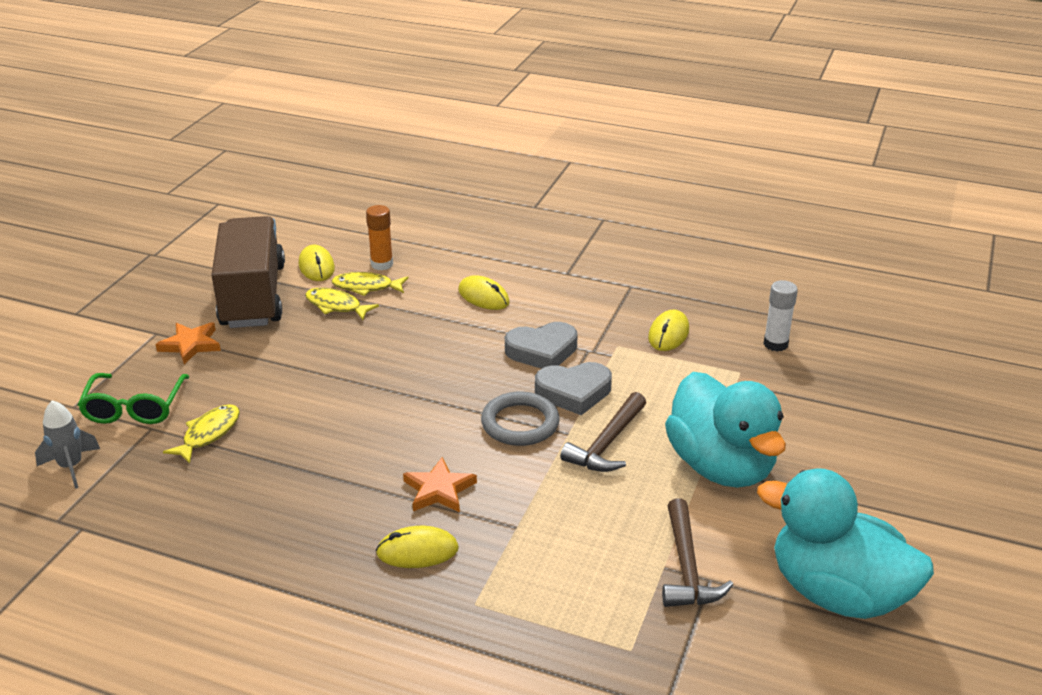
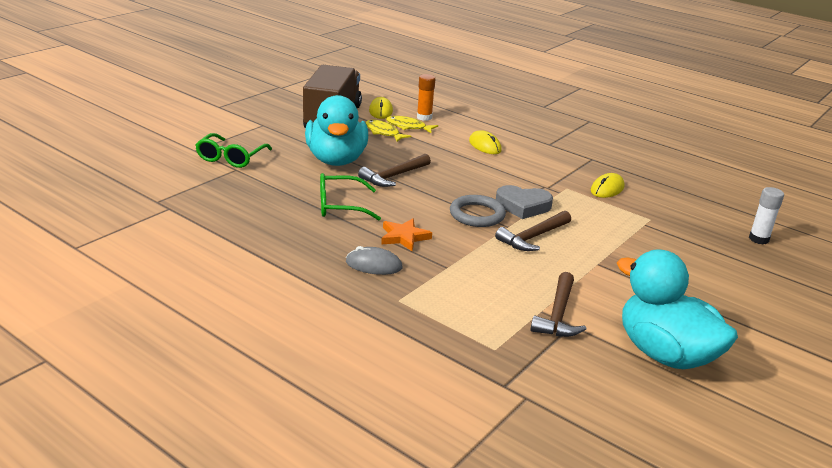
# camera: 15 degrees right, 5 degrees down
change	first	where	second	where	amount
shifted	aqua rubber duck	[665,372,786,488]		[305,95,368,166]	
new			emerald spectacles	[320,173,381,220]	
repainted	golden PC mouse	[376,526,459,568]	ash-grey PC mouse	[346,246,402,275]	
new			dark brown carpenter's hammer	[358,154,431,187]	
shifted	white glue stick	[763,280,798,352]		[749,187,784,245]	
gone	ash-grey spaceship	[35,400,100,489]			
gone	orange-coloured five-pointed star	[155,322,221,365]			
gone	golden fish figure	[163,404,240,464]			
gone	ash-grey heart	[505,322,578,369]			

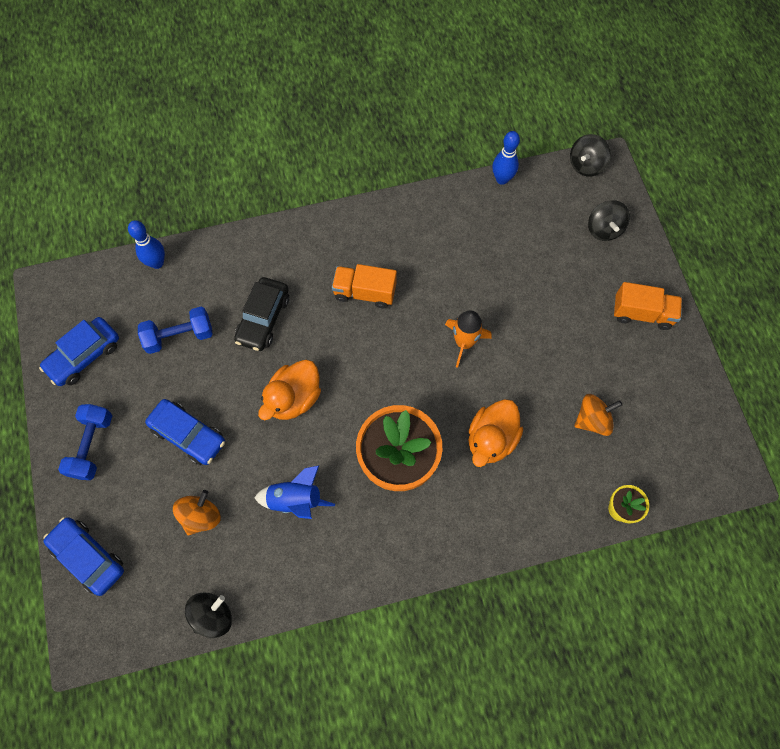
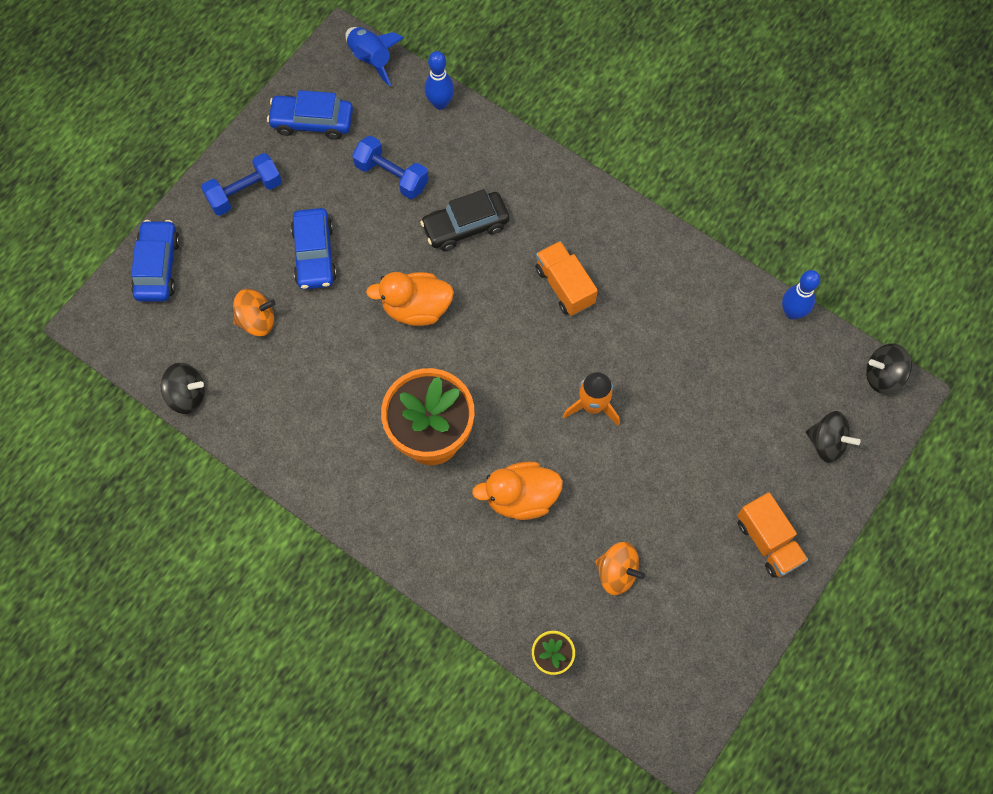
# camera: 50 degrees right, 0 degrees up
change	first	where	second	where	amount
shifted	blue spaceship	[254,465,335,519]		[345,27,404,86]	
rotated	ebony whirligig	[588,200,630,241]		[806,411,861,463]	105 degrees counterclockwise

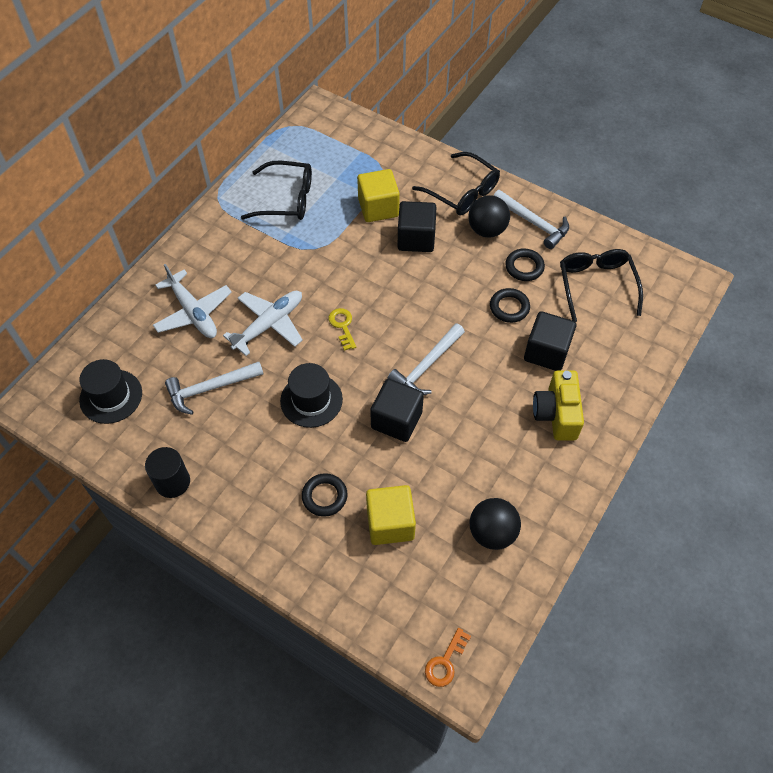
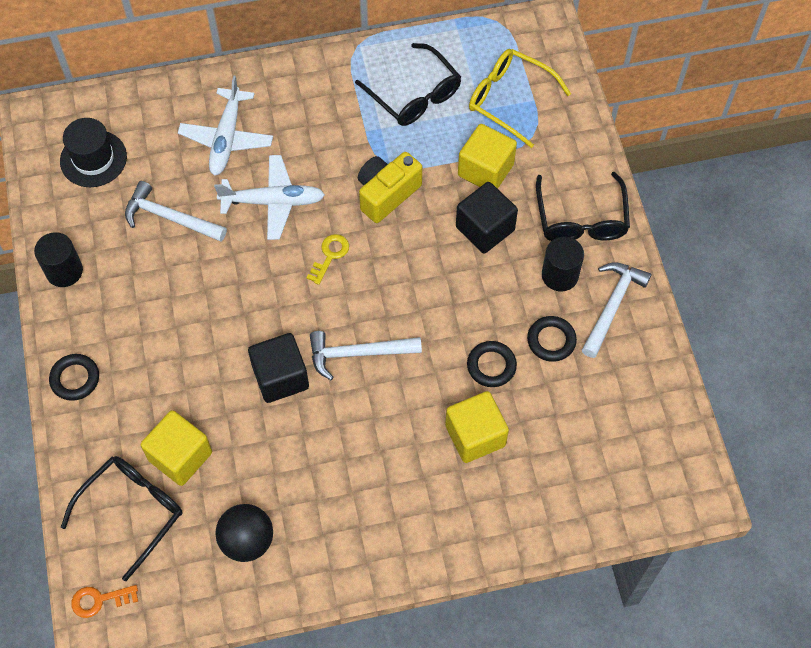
# camera: 45 degrees right, 5 degrees up
change	first	where	second	where	amount
shifted	ebony torus	[302,473,348,517]		[49,354,99,401]	
shifted	ebony spectacles	[560,249,643,322]		[61,456,183,581]	
shifted	golden compact camera	[533,370,584,441]		[358,152,422,223]	
repainted	ebony solid cube	[524,311,576,371]	golden solid cube	[445,391,509,463]	
new			golden spectacles	[469,49,571,148]	
swapped	ebony ball	[468,195,510,238]	ebony cylinder	[542,237,584,291]	
rotated	white carpenter's hammer	[493,190,569,249]		[582,262,651,358]	150 degrees counterclockwise
gone	ebony top hat	[280,363,343,428]			

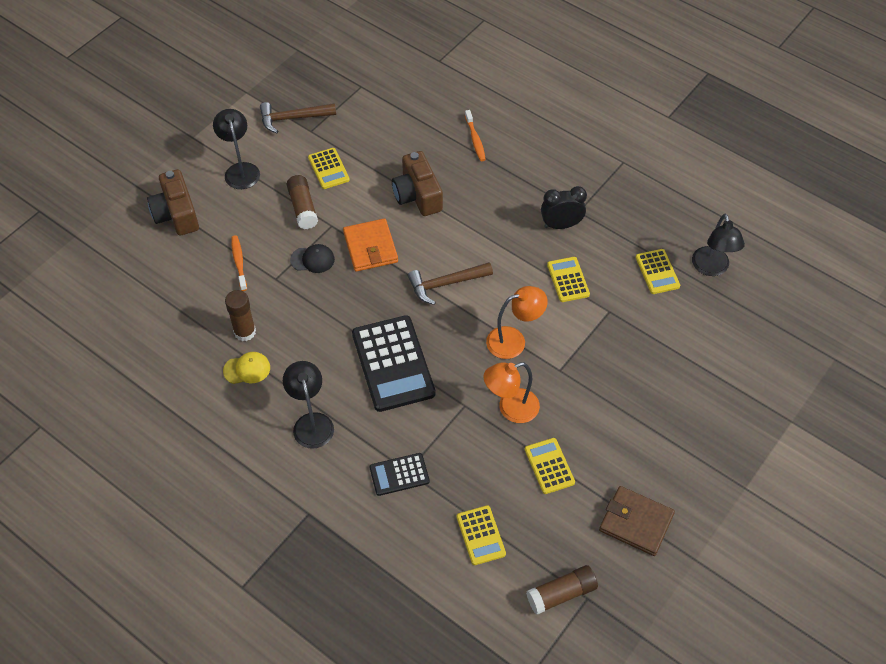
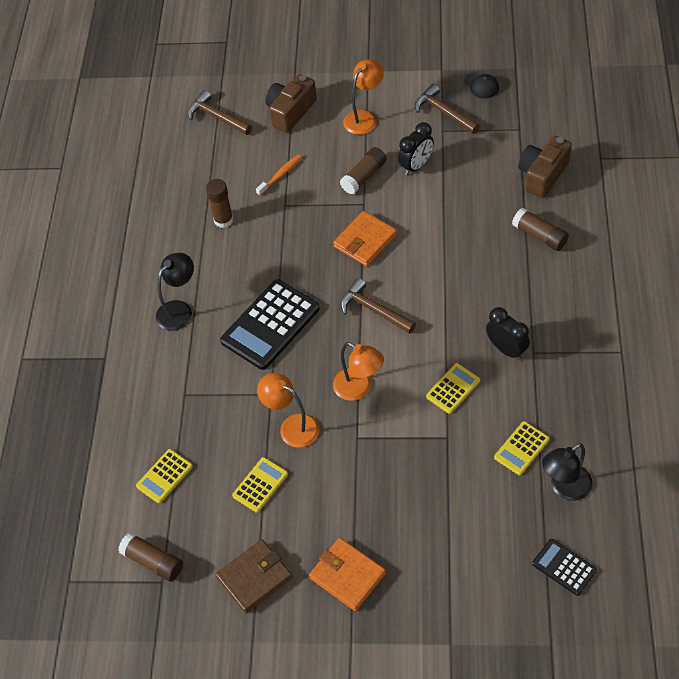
# camera: 60 degrees right, 0 degrees up
change	first	where	second	where	amount
new			dark brown carpenter's hammer	[188,90,252,135]	
rotated	dark brown wallet	[599,486,675,556]		[216,539,292,613]	60 degrees clockwise
new			orange-coloured wallet	[309,538,386,611]	
repainted	ebony reading lamp	[213,109,260,189]	orange-coloured reading lamp	[343,59,384,135]	
swapped	golden adding machine	[308,148,350,189]	ebony alarm clock	[398,122,434,175]	
shifted	ebony cap	[290,244,335,273]		[464,71,499,99]	
swapped	orange-coloured dental brush	[465,110,486,161]	dark brown glue stick	[512,208,569,251]	
shifted	dark brown compact camera	[392,151,443,216]		[518,136,572,198]	
shifted	ebony adding machine	[369,453,430,496]		[532,539,597,596]	
gone	golden cap	[223,352,270,384]			

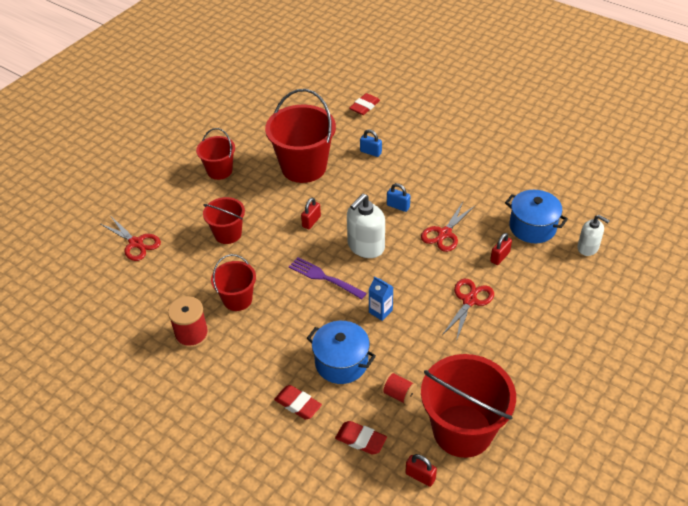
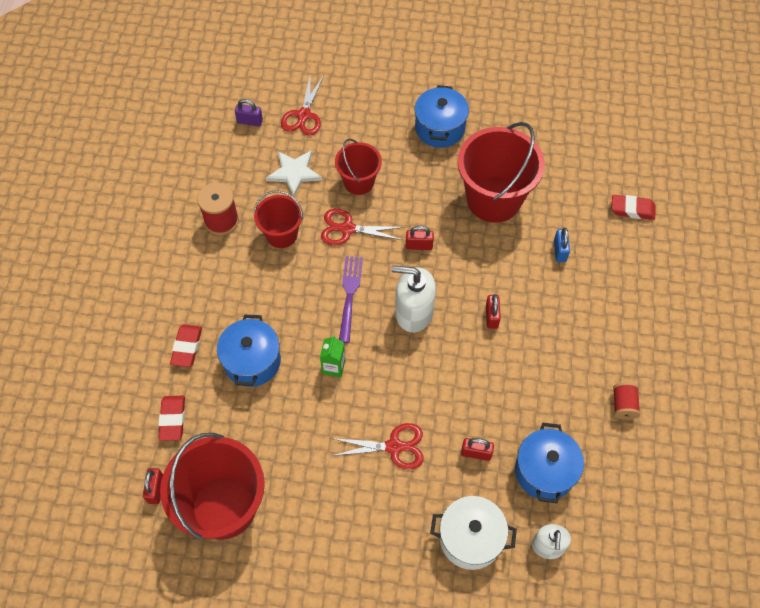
# camera: 60 degrees right, 15 degrees up
change	first	where	second	where	amount
new			violet padlock	[235,99,263,126]	
new			white five-pointed star	[266,150,322,197]	
repainted	blue carton	[369,276,393,321]	emerald carton	[320,335,345,377]	
shifted	scarlet pair of scissors	[421,202,475,252]		[321,209,405,245]	
swapped	scarlet bucket	[196,128,235,180]	blue cooking pot	[414,85,469,148]	
new			white cooking pot	[430,496,517,570]	
repainted	blue padlock	[387,183,410,212]	scarlet padlock	[486,294,501,329]	
shifted	scarlet spool	[381,372,417,405]		[613,382,640,420]	

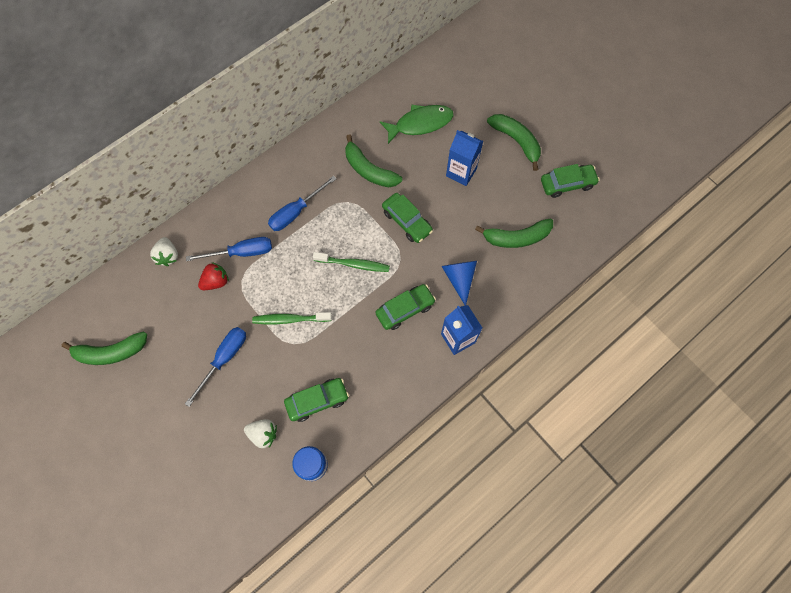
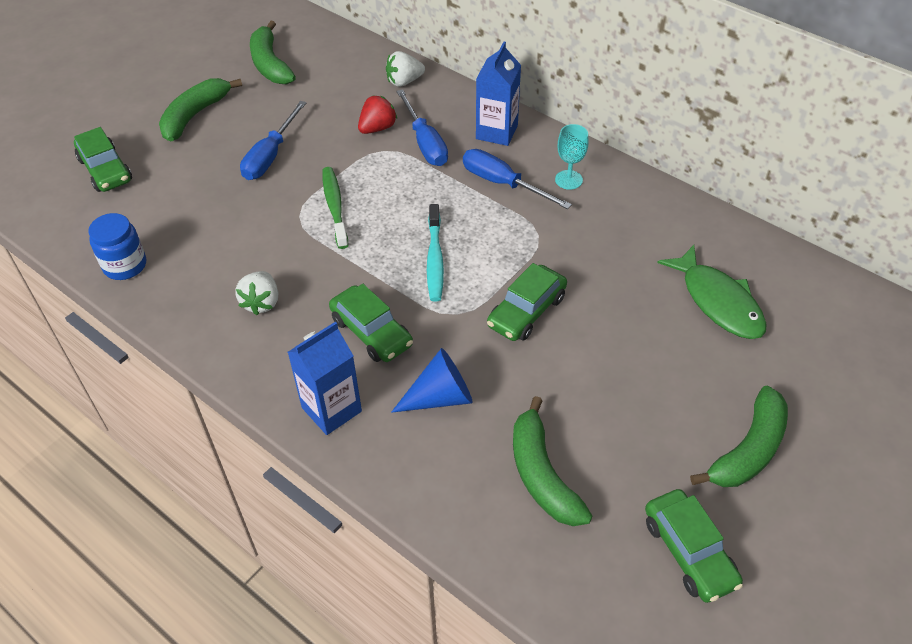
# camera: 80 degrees right, 20 degrees down
change	first	where	second	where	amount
shifted	emerald automobile	[284,378,349,422]		[74,127,132,192]	
shifted	emerald banana fruit	[345,134,402,187]		[159,78,242,142]	
shifted	white strawberry	[244,419,277,448]		[235,271,278,315]	
rotated	blue flat screwdriver	[185,327,246,407]		[240,101,307,180]	90 degrees clockwise
rotated	scarlet strawberry	[198,262,229,290]		[358,95,397,134]	90 degrees counterclockwise
repainted	emerald dental brush	[313,252,390,272]	aqua dental brush	[427,204,444,302]	
shifted	blue carton	[446,130,483,186]		[476,42,521,146]	
new			aqua wine glass	[555,124,588,190]	

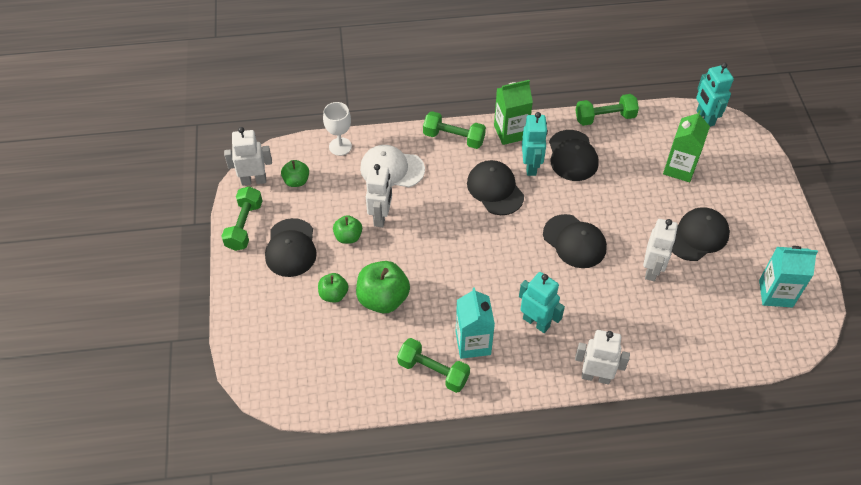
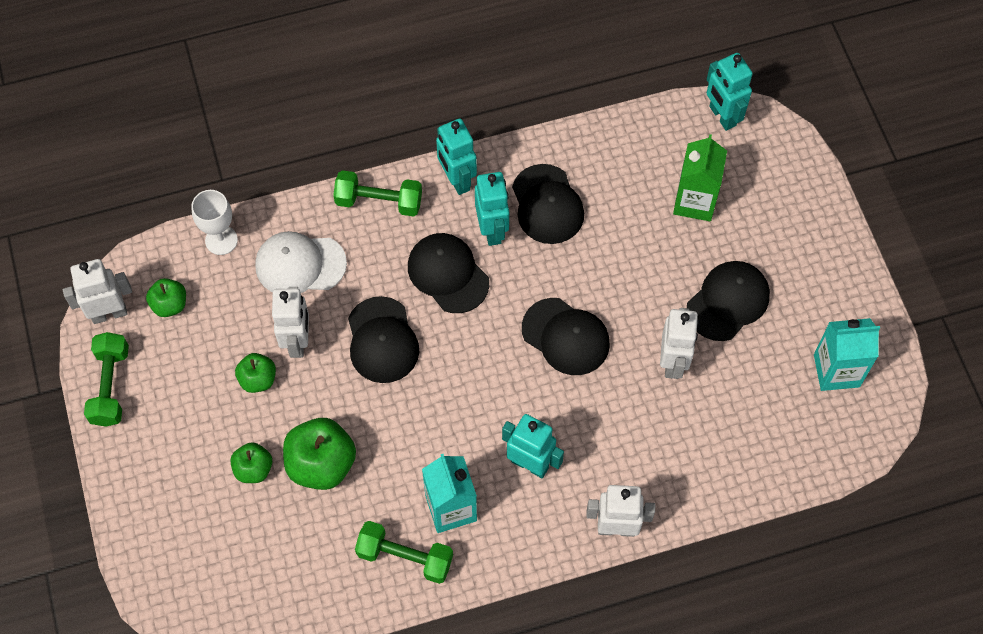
# camera: 10 degrees left, 10 degrees up
change	first	where	second	where	amount
shifted	ebony cap	[265,218,317,277]		[348,296,419,383]	
swapped	emerald carton	[494,80,533,145]	aqua robot	[436,119,477,195]	
gone	emerald hand weight	[575,94,639,126]			

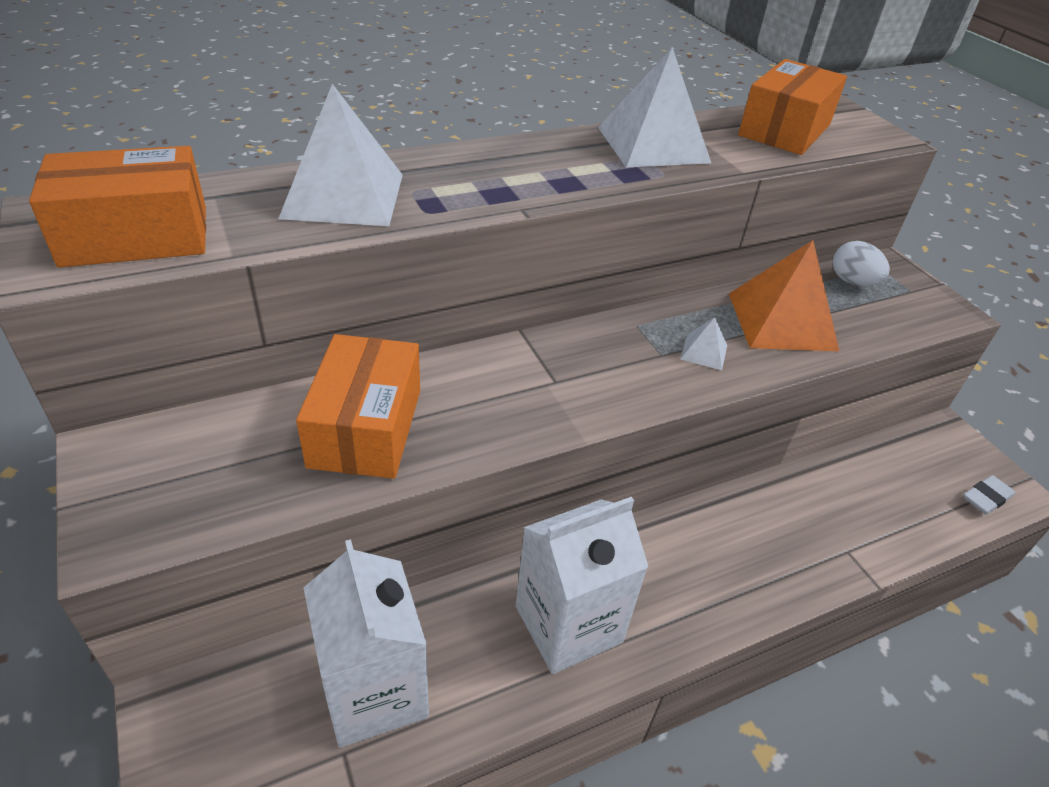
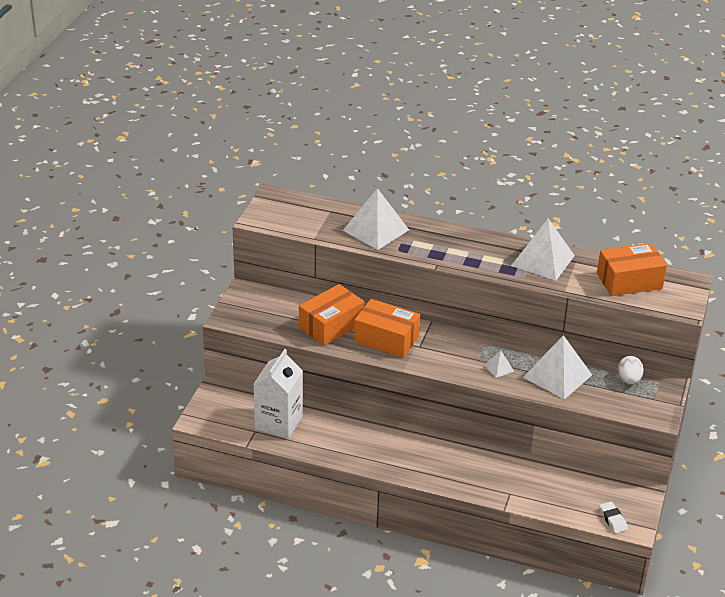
# camera: 45 degrees right, 5 degrees down
change	first	where	second	where	amount
shifted	orange-coloured package	[29,146,206,267]		[354,299,420,358]	
repainted	orange-coloured pyramid	[729,240,839,351]	white pyramid	[523,335,592,400]	
rotated	white pencil eraser	[964,475,1015,515]		[599,502,628,533]	60 degrees clockwise
gone	white carton	[516,497,648,674]			

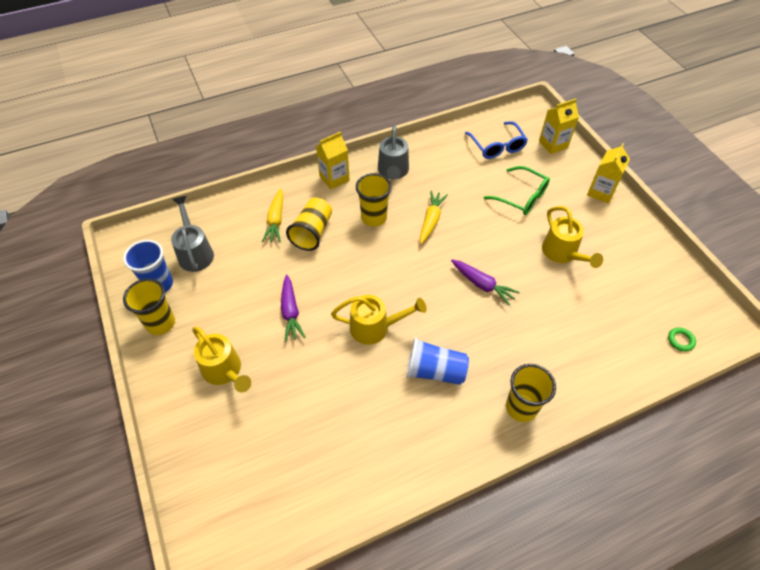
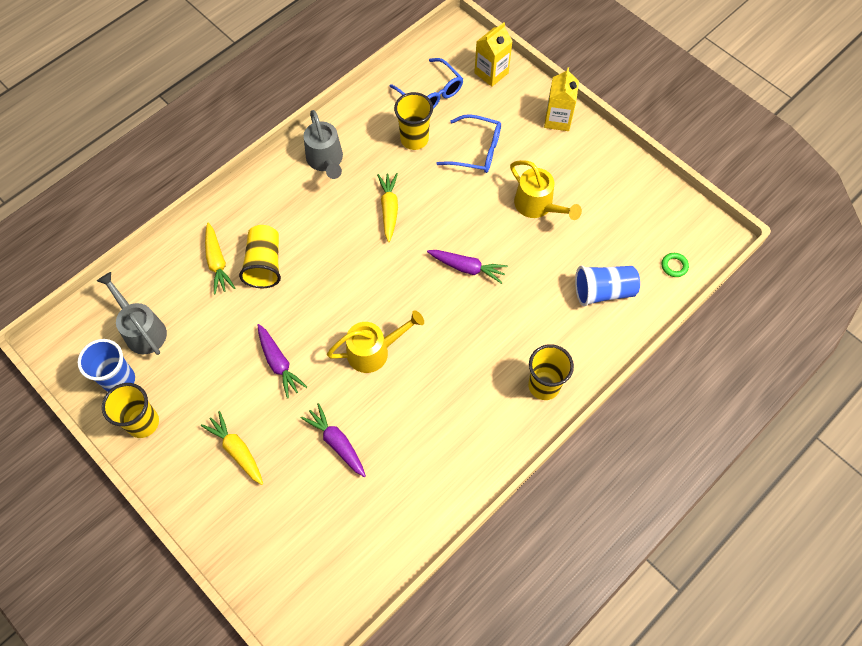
# camera: 20 degrees left, 10 degrees up
change	first	where	second	where	amount
swapped	golden sprinkling can	[192,327,251,392]	golden carrot	[201,411,263,485]	
new			violet carrot	[301,403,366,477]	
shifted	golden tumbler	[356,173,392,227]		[394,92,433,150]	
repainted	emerald spectacles	[484,166,550,215]	blue spectacles	[436,114,501,173]	
shifted	blue tumbler	[406,338,469,385]		[575,266,640,306]	
gone	golden carton	[316,131,350,189]			

